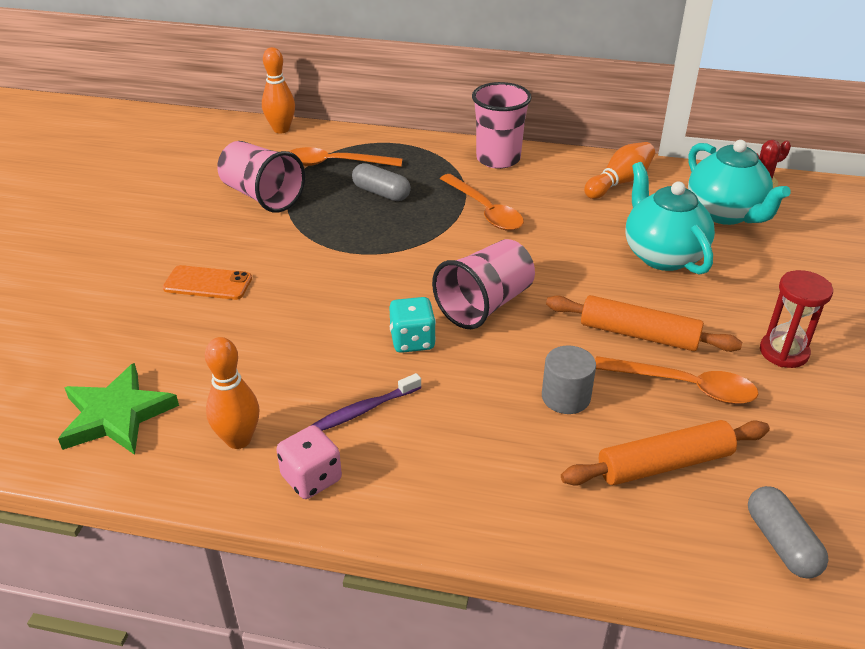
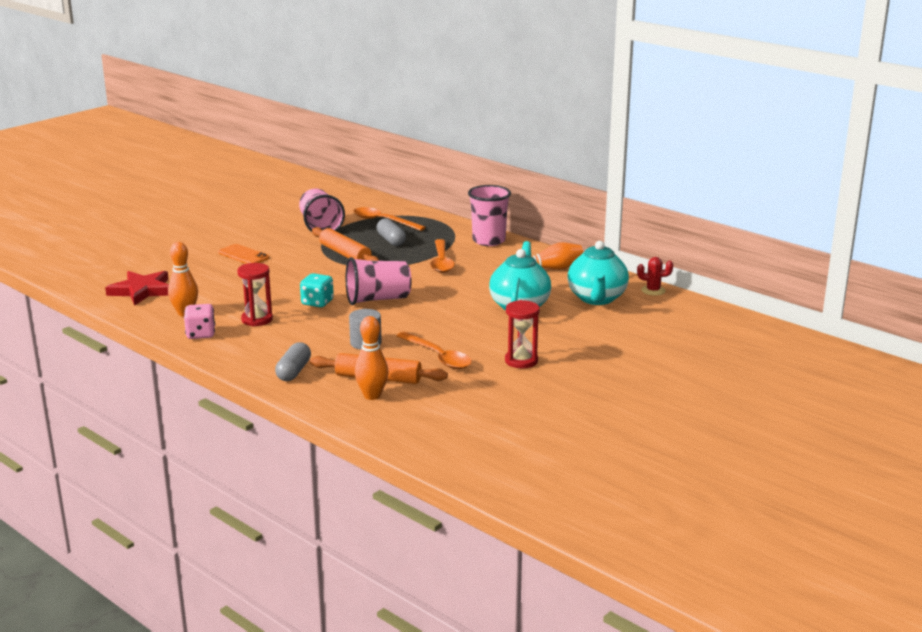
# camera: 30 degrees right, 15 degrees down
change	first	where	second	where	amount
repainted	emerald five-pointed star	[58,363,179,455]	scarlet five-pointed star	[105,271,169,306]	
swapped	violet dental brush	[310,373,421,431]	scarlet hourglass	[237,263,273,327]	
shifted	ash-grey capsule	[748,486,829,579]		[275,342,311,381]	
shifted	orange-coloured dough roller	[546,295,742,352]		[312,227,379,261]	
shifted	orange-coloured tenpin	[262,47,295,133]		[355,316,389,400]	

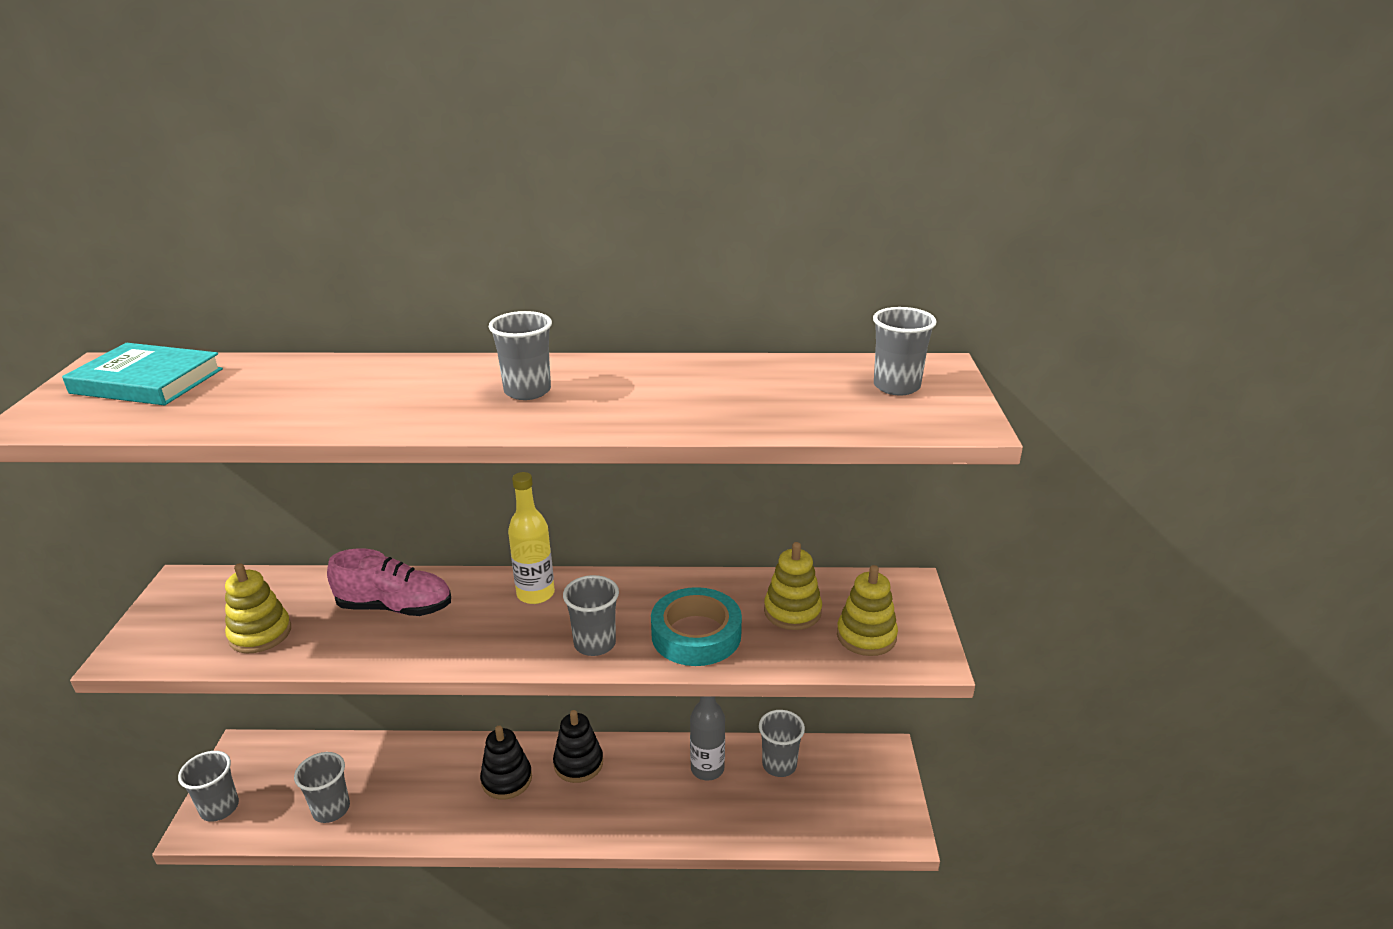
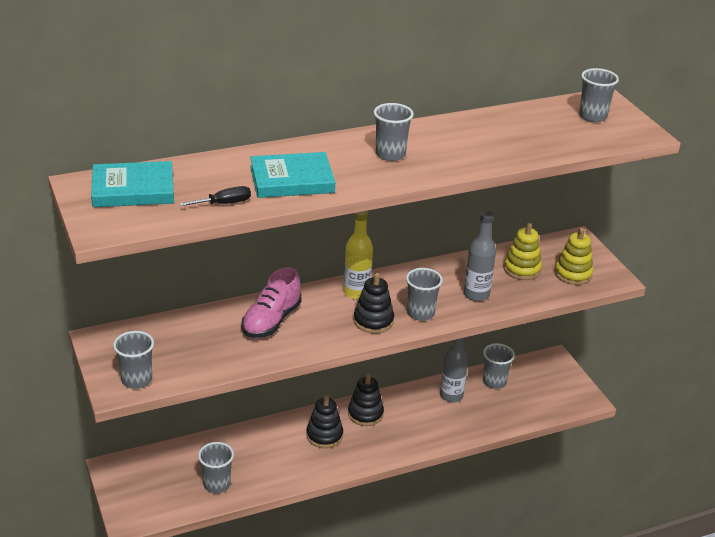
# camera: 25 degrees left, 5 degrees up
change	first	where	second	where	amount
shifted	ash-grey tumbler	[178,751,239,822]		[113,331,154,389]	
new			ebony flat screwdriver	[179,186,251,206]	
rotated	pink lace-up shoe	[327,548,451,616]		[242,267,302,338]	135 degrees clockwise
new			aqua hardback	[250,152,335,198]	
new			ebony ring stacker	[354,273,394,334]	
swapped	aqua tape	[651,587,742,666]	ash-grey bottle	[464,211,496,301]	
gone	golden ring stacker	[225,563,291,653]			

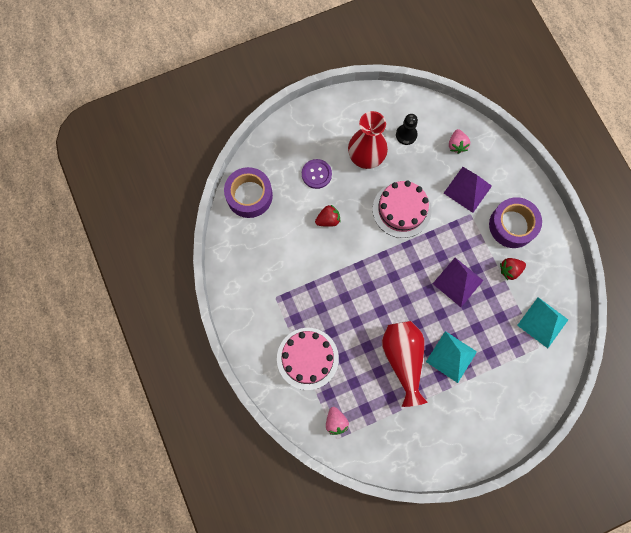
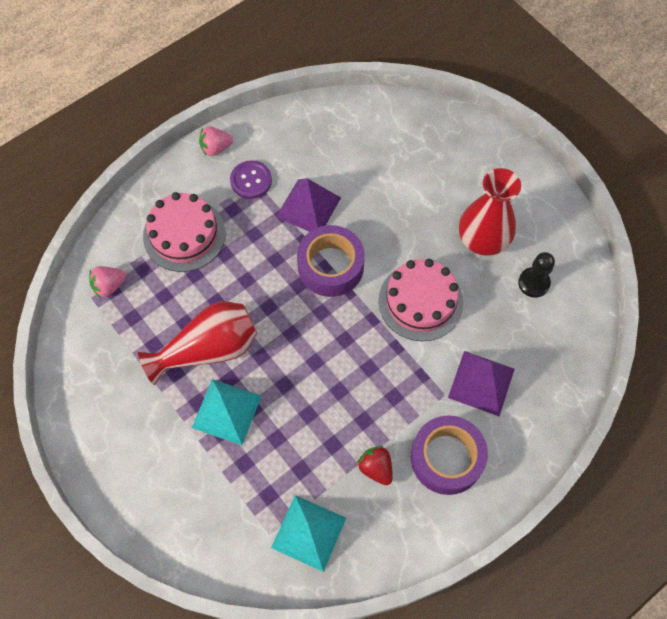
# camera: 75 degrees right, 10 degrees down
change	first	where	second	where	amount
shifted	pink strawberry	[449,129,470,154]		[199,126,233,156]	
shifted	violet button	[302,159,332,189]		[230,160,272,199]	
shifted	violet pyramid	[433,258,484,307]		[276,178,341,232]	
shifted	violet tape	[224,167,273,218]		[297,225,365,297]	
gone	scarlet strawberry	[315,205,340,227]			

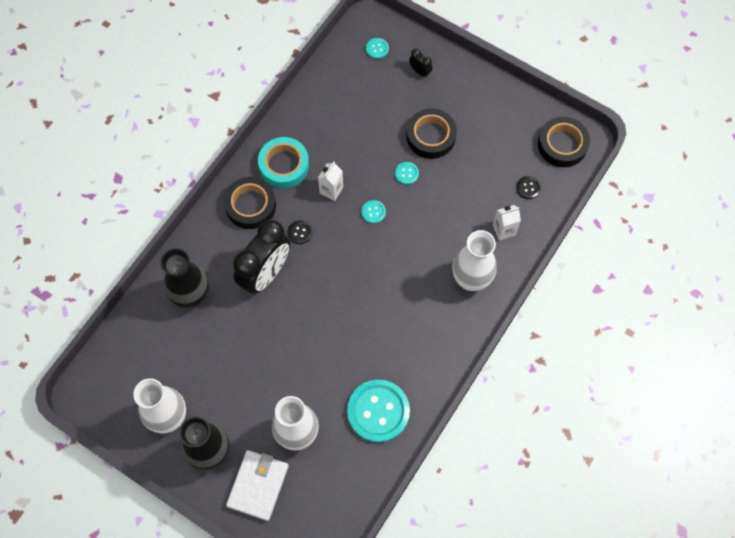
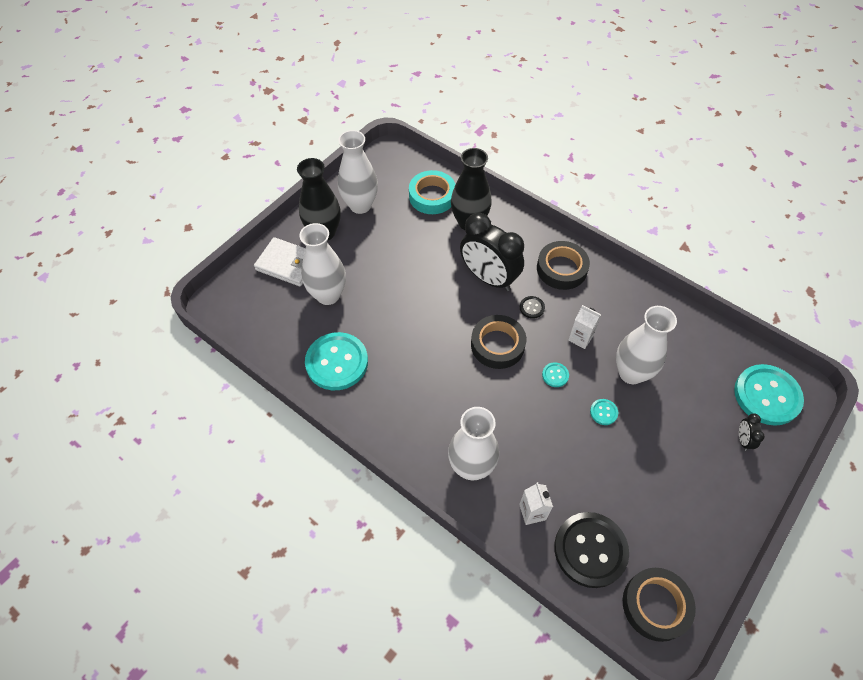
# camera: 95 degrees right, 10 degrees down
change	first	where	second	where	amount
shifted	aqua tape	[258,137,309,188]		[409,170,456,214]	
shifted	ebony tape	[406,108,457,159]		[471,315,526,369]	
scaled	ebony button	[516,176,541,199]		[554,512,629,588]	x2.37
new			white tall vase	[616,306,677,384]	
scaled	aqua button	[366,38,389,59]		[734,364,804,426]	x2.37
rotated	ebony alarm clock	[409,49,432,78]		[739,414,765,451]	135 degrees clockwise

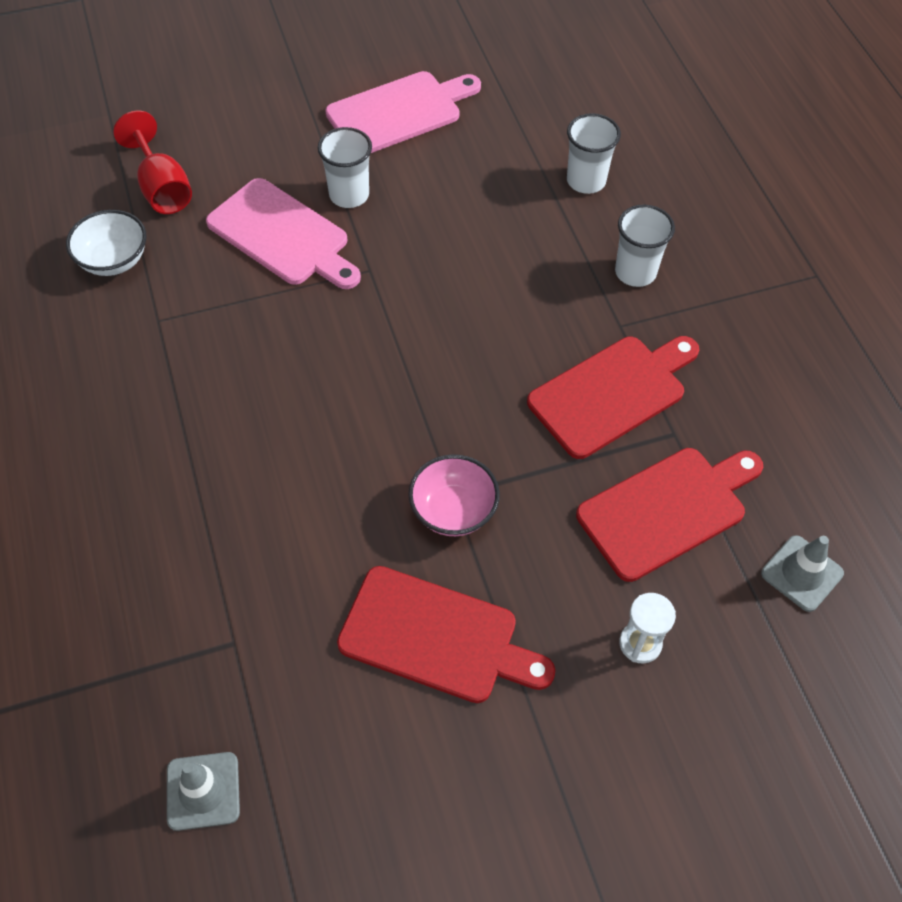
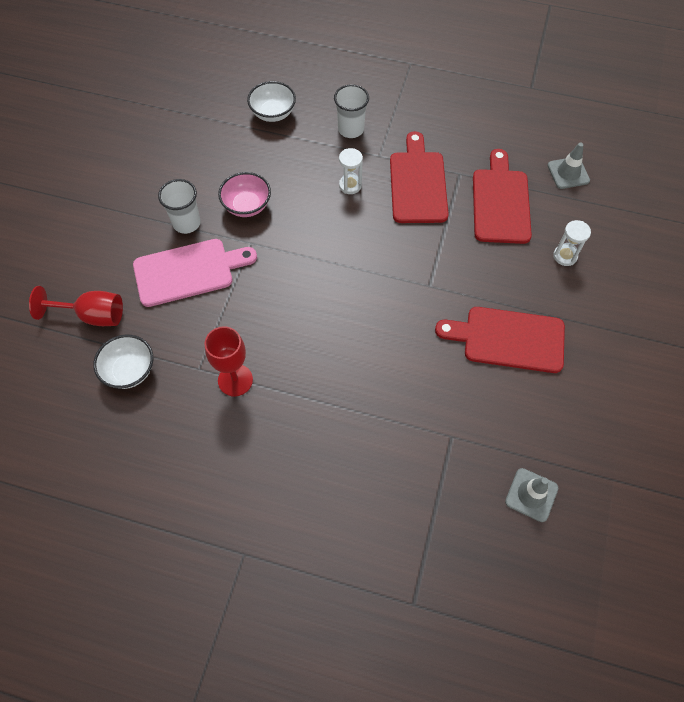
# camera: 55 degrees left, 5 degrees up
change	first	where	second	where	amount
new			scarlet wine glass	[204,326,253,396]	
shifted	pink bowl	[408,454,500,536]		[218,172,271,217]	
swapped	white tumbler	[567,113,621,194]	white bowl	[247,81,296,122]	
new			white hourglass	[339,148,363,194]	
rotated	scarlet bread board	[337,566,555,703]		[435,307,565,373]	135 degrees counterclockwise
gone	pink bread board	[325,71,481,153]			

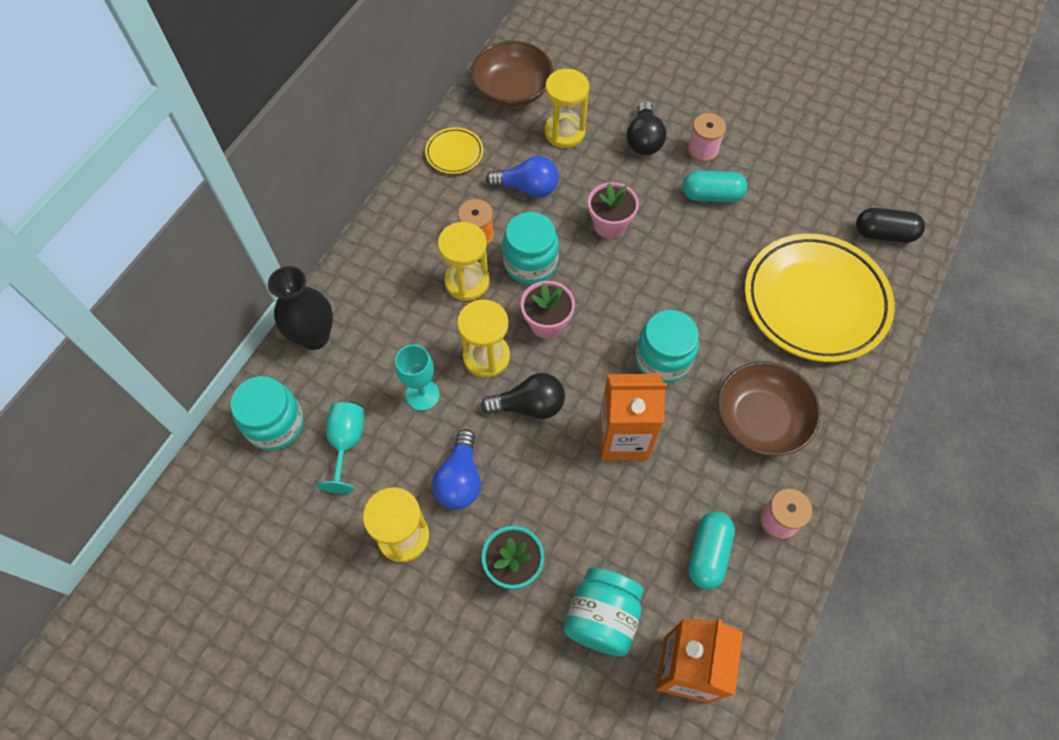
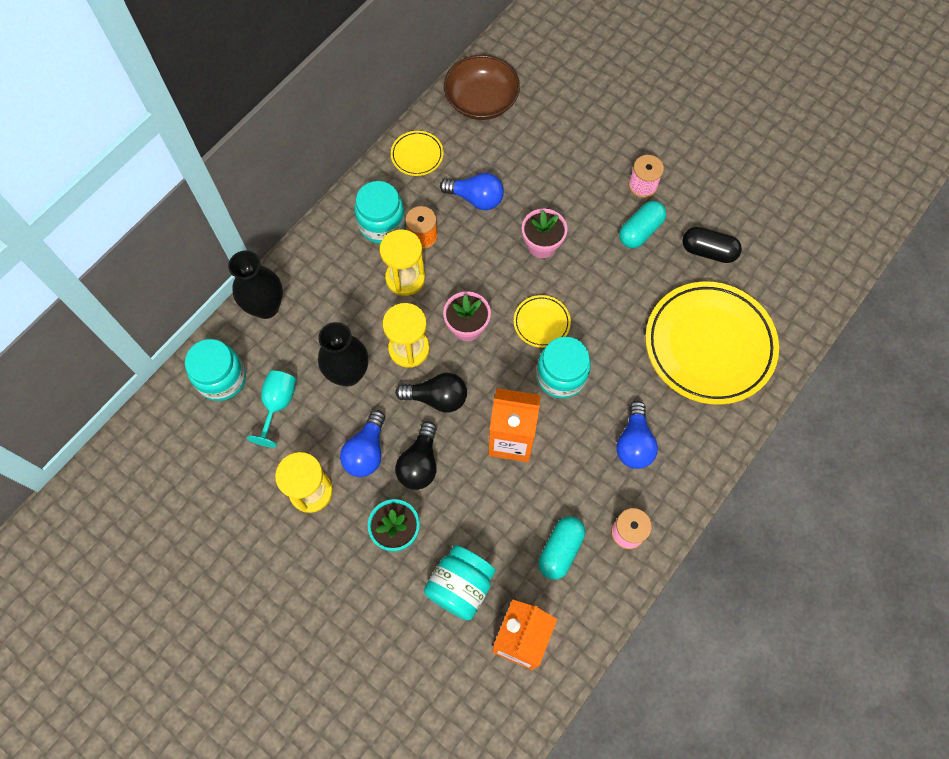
# camera: 10 degrees right, 5 degrees up
change	first	where	second	where	amount
swapped	aqua wine glass	[395,345,440,411]	ebony tall vase	[318,322,368,386]	
shifted	aqua preserve jar	[503,212,559,284]		[355,181,405,244]	
shifted	ebony bulb	[627,101,666,155]		[395,421,437,490]	
new			golden plate	[514,295,571,348]	
swapped	dark brown bowl	[718,361,821,456]	blue bulb	[616,401,658,469]	
rotated	aqua capsule	[683,171,747,202]		[619,201,666,248]	60 degrees counterclockwise
shifted	ebony capsule	[856,208,925,243]		[682,227,742,263]	
gone	golden hourglass	[544,69,589,148]			

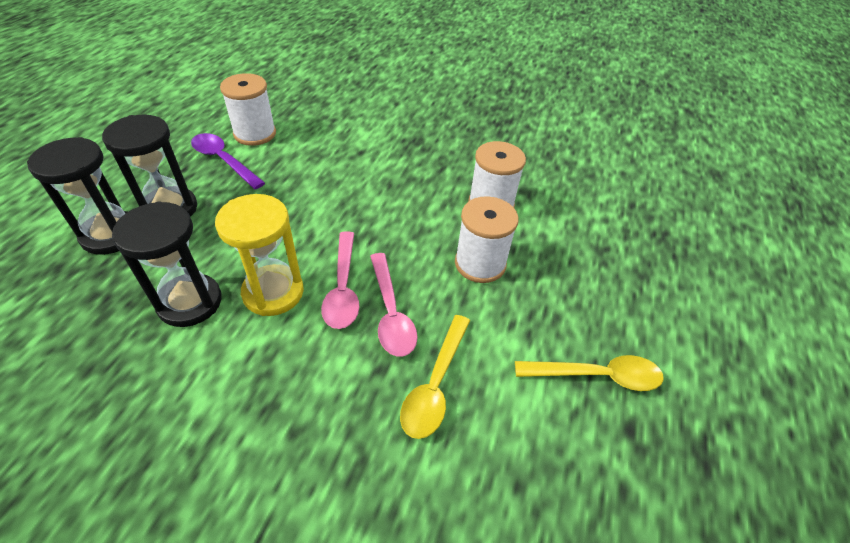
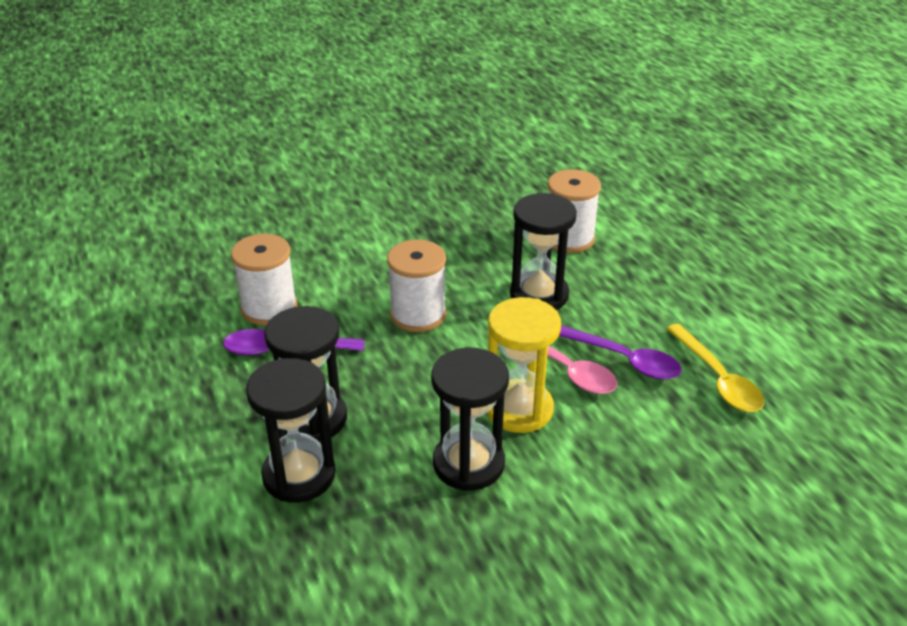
# camera: 40 degrees left, 10 degrees down
change	first	where	second	where	amount
shifted	white spool	[455,196,519,283]		[387,240,447,332]	
new			ebony hourglass	[510,193,577,310]	
repainted	pink tablespoon	[370,253,418,357]	violet tablespoon	[559,325,682,380]	
gone	golden tablespoon	[515,355,664,391]			

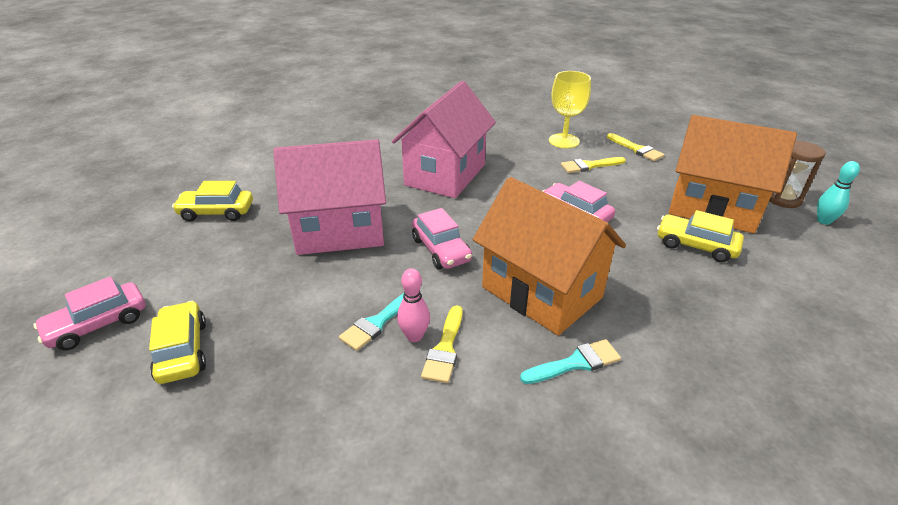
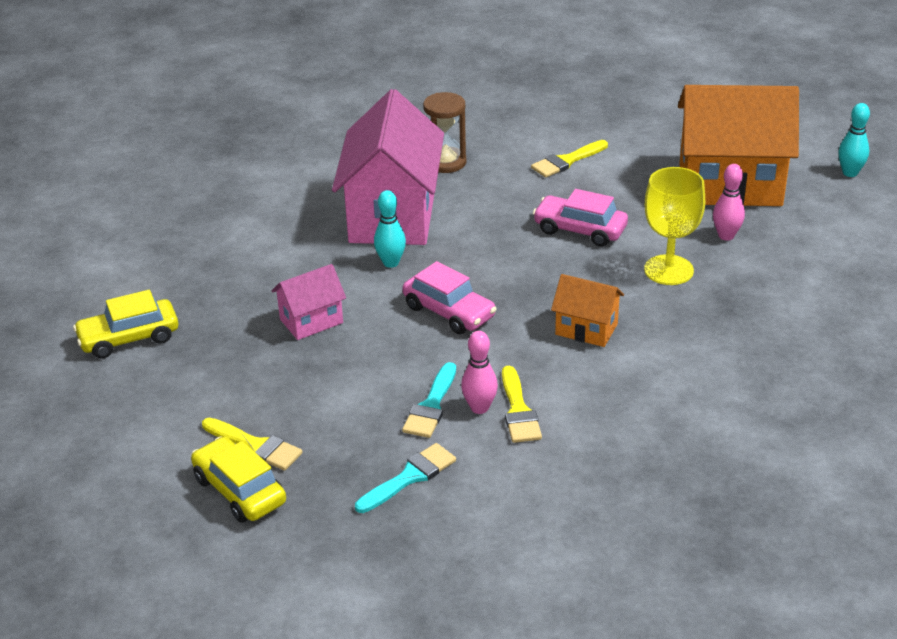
# camera: 20 degrees left, 0 degrees up
change	first	where	second	where	amount
shifted	golden paintbrush	[607,133,665,161]		[202,418,302,471]	
scaled	pink house	[273,139,386,255]		[272,264,346,340]	x0.47
shifted	aqua paintbrush	[520,339,621,384]		[355,443,456,513]	
new			aqua tenpin	[374,190,406,268]	
shifted	dark brown hourglass	[769,140,826,208]		[423,92,466,173]	
scaled	orange-coloured house	[473,177,626,336]		[551,274,624,347]	x0.47
shifted	golden wine glass	[549,71,591,148]		[644,167,705,285]	
swapped	golden automobile	[657,210,744,262]	pink tenpin	[713,164,745,241]	
gone	pink automobile	[33,276,146,350]			

